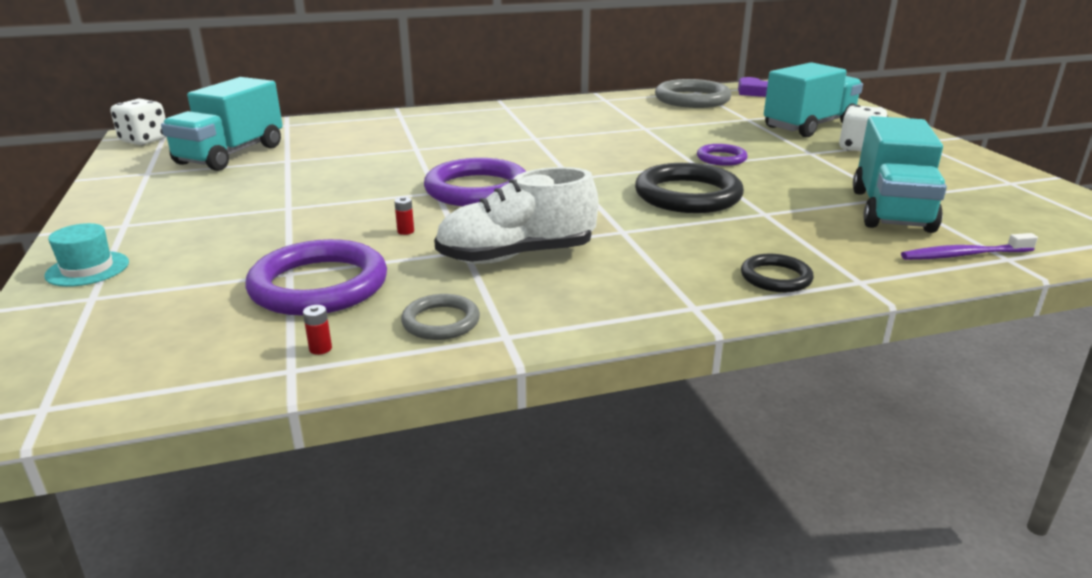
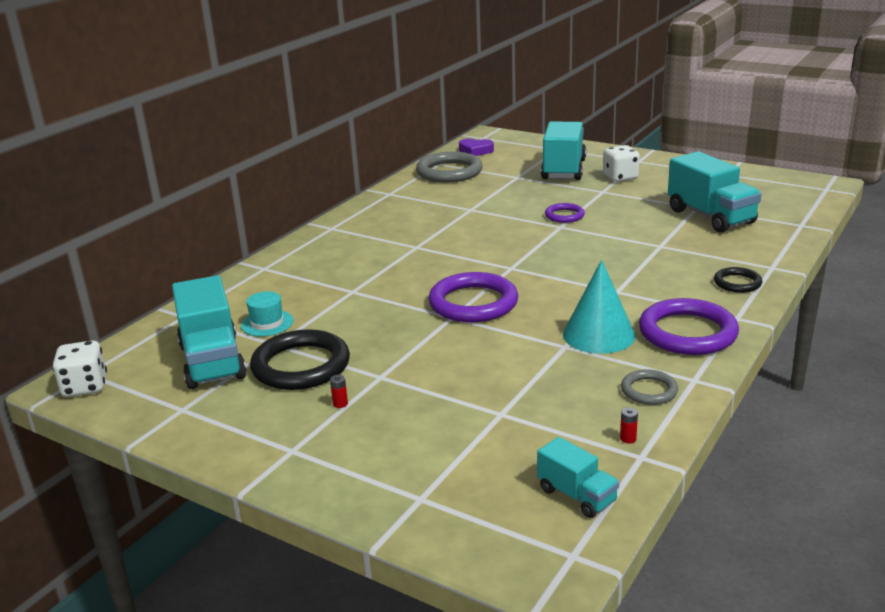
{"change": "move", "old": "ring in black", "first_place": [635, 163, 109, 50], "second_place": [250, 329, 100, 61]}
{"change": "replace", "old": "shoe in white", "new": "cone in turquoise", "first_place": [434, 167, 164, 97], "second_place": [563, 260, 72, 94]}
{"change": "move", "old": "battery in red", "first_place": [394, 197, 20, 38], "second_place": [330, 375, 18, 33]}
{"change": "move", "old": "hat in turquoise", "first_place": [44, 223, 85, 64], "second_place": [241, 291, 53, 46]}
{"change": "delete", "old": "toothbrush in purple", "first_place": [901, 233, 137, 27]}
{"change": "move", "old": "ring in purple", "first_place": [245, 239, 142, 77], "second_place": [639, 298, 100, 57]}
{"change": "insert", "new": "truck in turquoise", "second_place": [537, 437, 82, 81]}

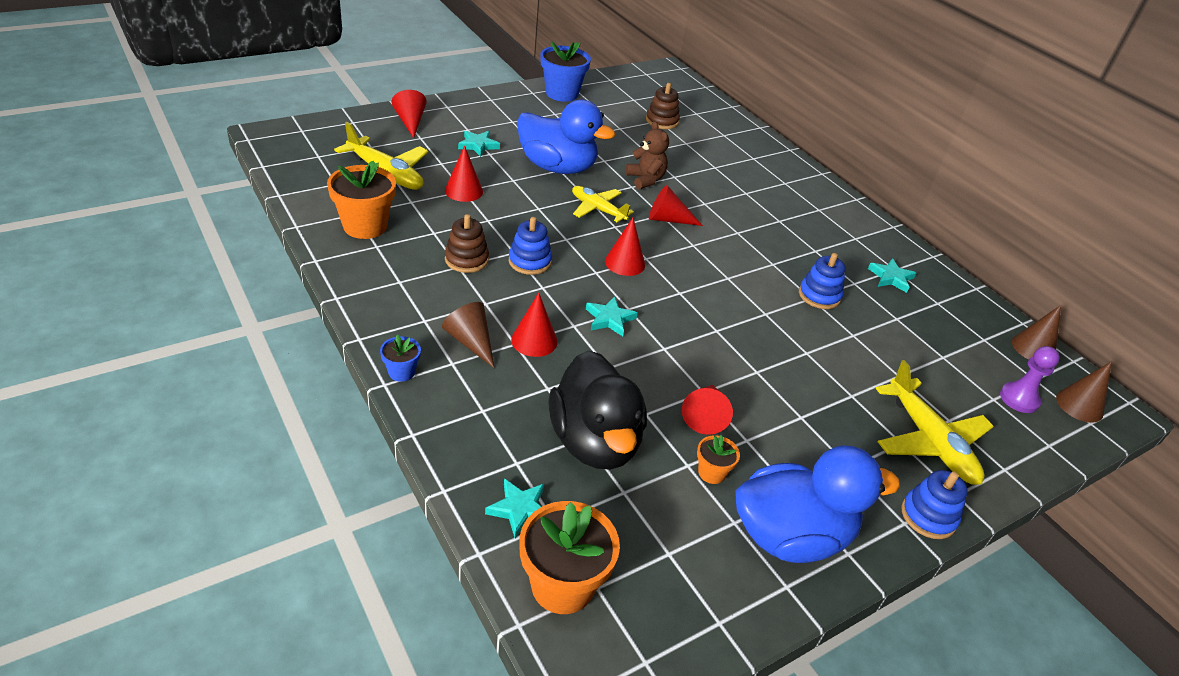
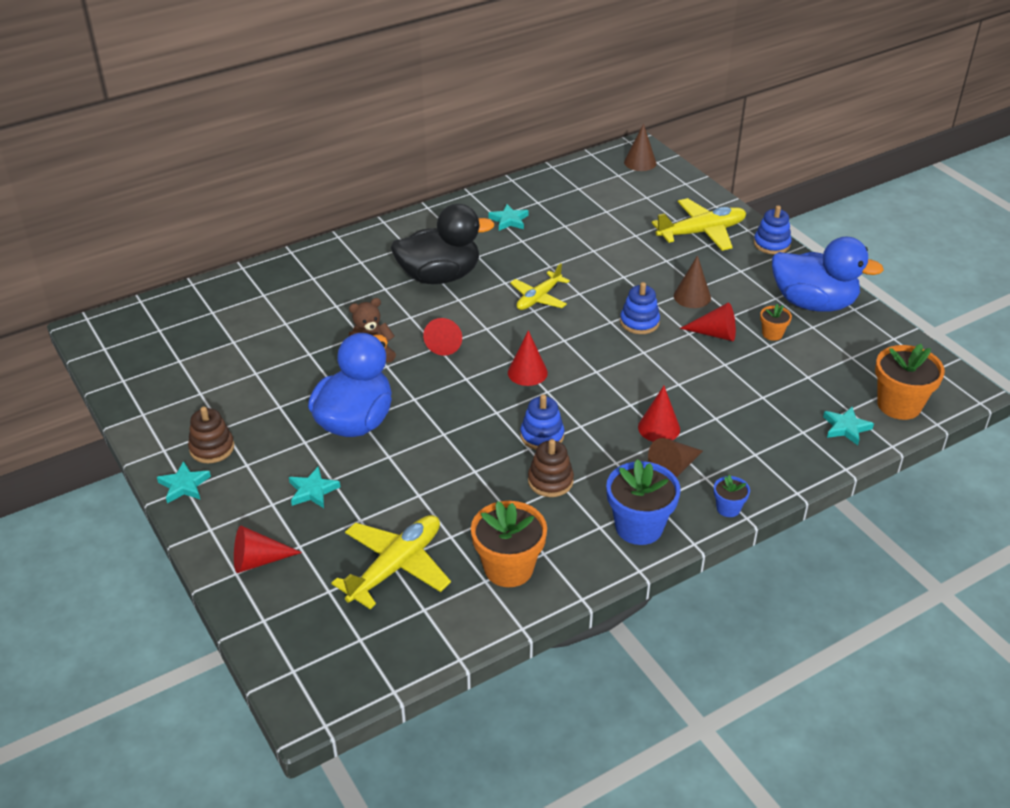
{"change": "move", "old": "flower pot in blue", "first_place": [540, 41, 51, 61], "second_place": [606, 459, 75, 86]}
{"change": "move", "old": "stacking toy in brown", "first_place": [646, 83, 34, 46], "second_place": [188, 407, 46, 57]}
{"change": "delete", "old": "cone in red", "first_place": [445, 145, 38, 57]}
{"change": "move", "old": "plane in yellow", "first_place": [572, 186, 62, 36], "second_place": [510, 263, 60, 47]}
{"change": "move", "old": "stacking toy in blue", "first_place": [799, 253, 47, 56], "second_place": [620, 282, 40, 52]}
{"change": "move", "old": "star in turquoise", "first_place": [586, 296, 52, 40], "second_place": [157, 461, 54, 42]}
{"change": "move", "old": "cone in brown", "first_place": [1012, 305, 49, 54], "second_place": [674, 255, 37, 53]}
{"change": "delete", "old": "pawn in purple", "first_place": [1000, 346, 60, 67]}
{"change": "move", "old": "duck in black", "first_place": [549, 350, 98, 120], "second_place": [391, 204, 104, 80]}
{"change": "rotate", "old": "duck in blue", "first_place": [735, 445, 165, 118], "second_place": [772, 236, 112, 76], "degrees": 120}

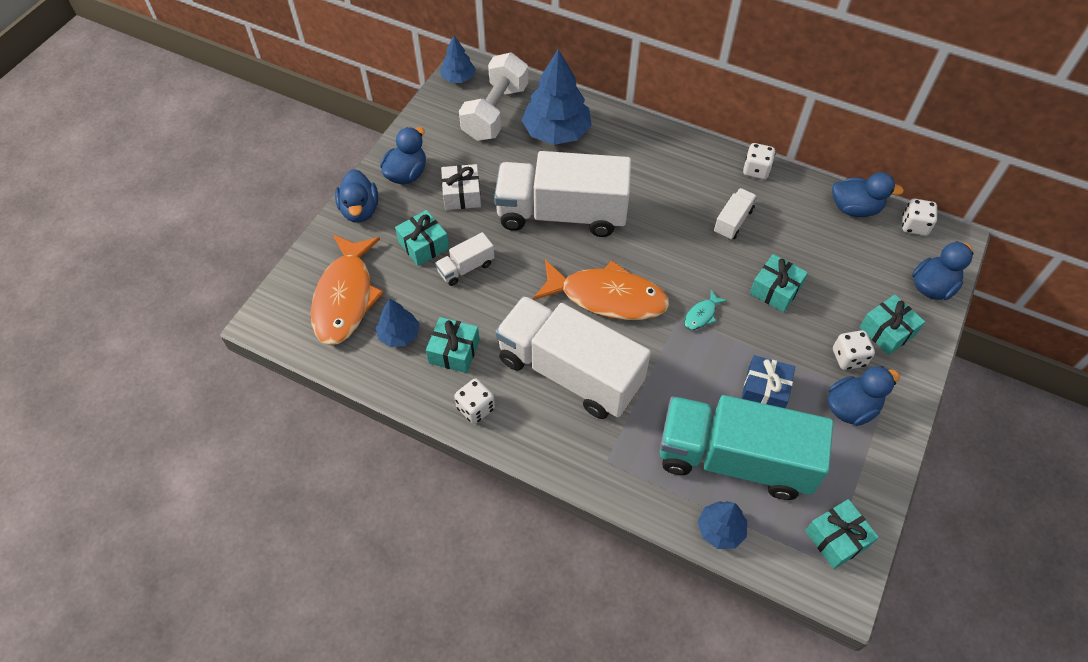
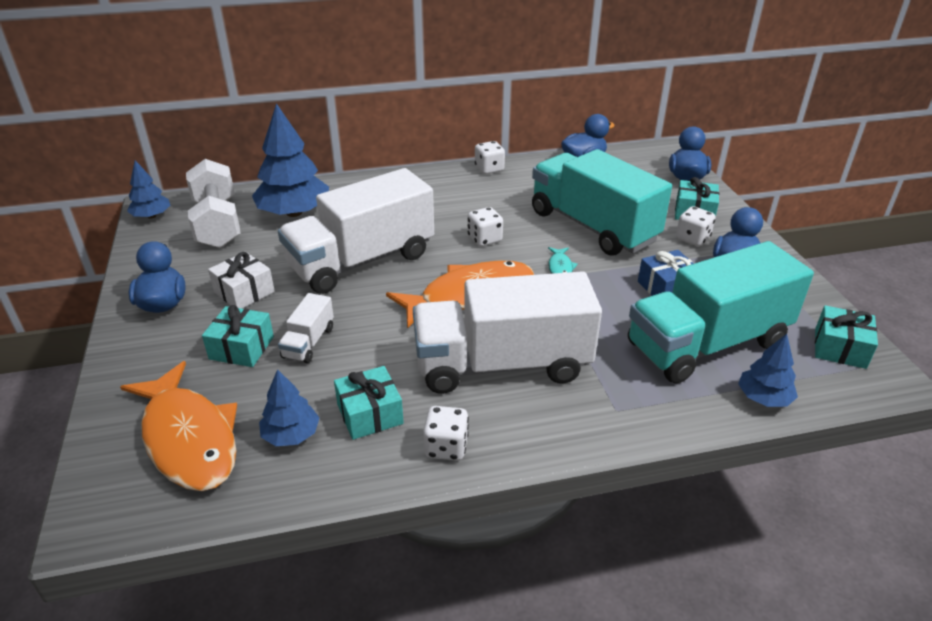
{"change": "delete", "old": "duck in blue", "first_place": [335, 169, 43, 54]}
{"change": "delete", "old": "truck in white", "first_place": [714, 188, 43, 52]}
{"change": "move", "old": "dice in white", "first_place": [902, 199, 35, 37], "second_place": [467, 207, 36, 39]}
{"change": "replace", "old": "gift in turquoise", "new": "truck in turquoise", "first_place": [750, 254, 58, 58], "second_place": [532, 149, 140, 107]}

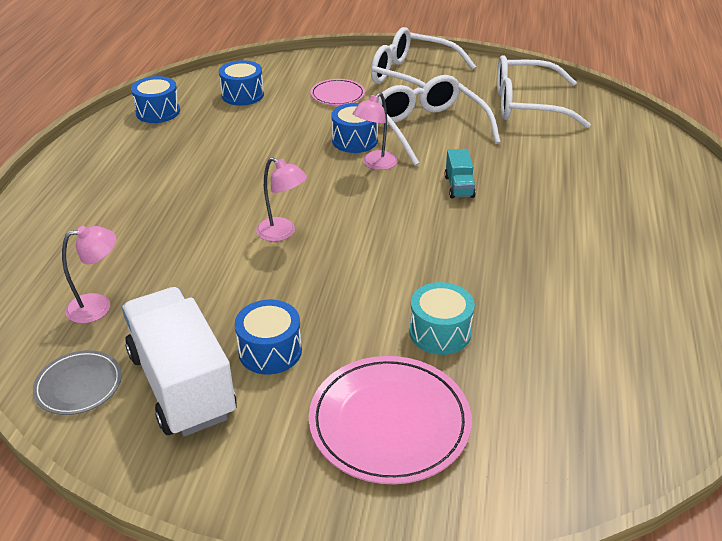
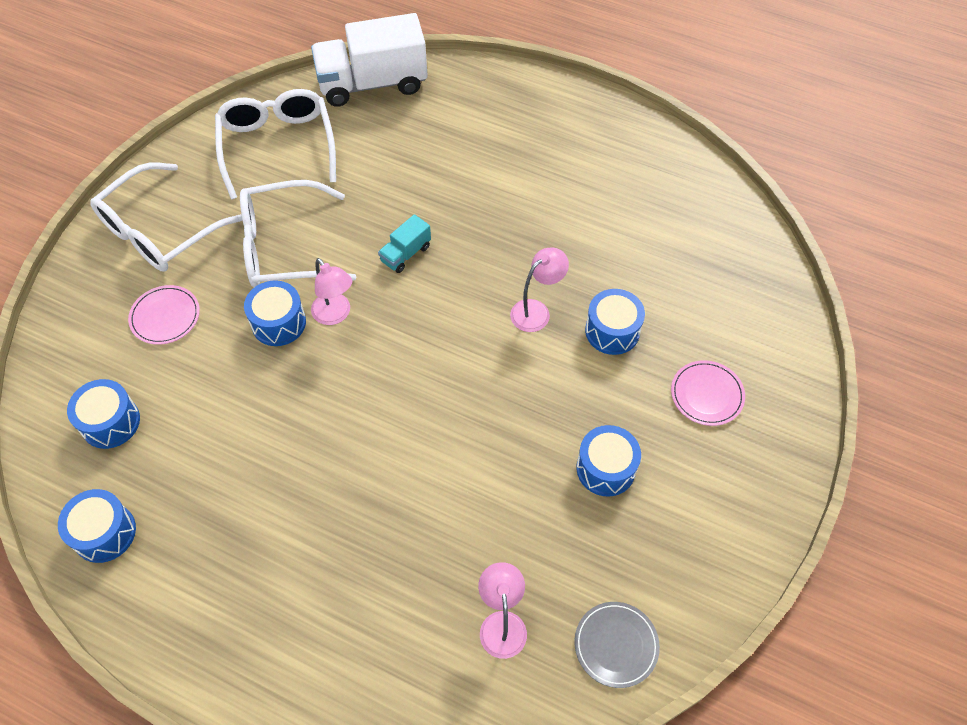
{"change": "rotate", "old": "glasses in white", "first_place": [497, 55, 94, 73], "second_place": [215, 89, 121, 110], "degrees": 150}
{"change": "rotate", "old": "truck in turquoise", "first_place": [445, 149, 31, 50], "second_place": [378, 214, 53, 59], "degrees": 120}
{"change": "move", "old": "lamp in pink", "first_place": [256, 157, 51, 84], "second_place": [510, 247, 59, 85]}
{"change": "recolor", "old": "drum in turquoise", "new": "drum in blue", "first_place": [409, 282, 66, 73], "second_place": [585, 289, 60, 66]}
{"change": "move", "old": "truck in white", "first_place": [122, 287, 115, 150], "second_place": [311, 13, 117, 94]}
{"change": "resize", "old": "plate in pink", "first_place": [309, 356, 163, 128], "second_place": [671, 360, 74, 66], "factor": 0.55}

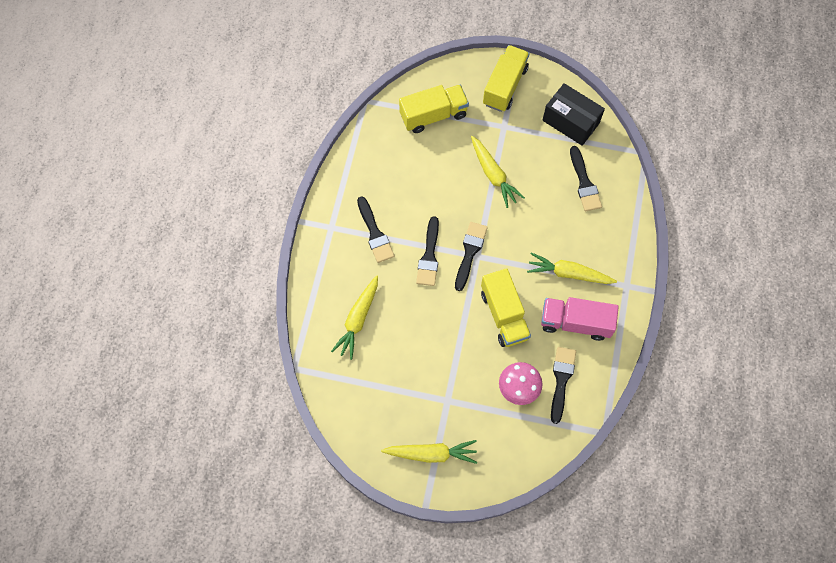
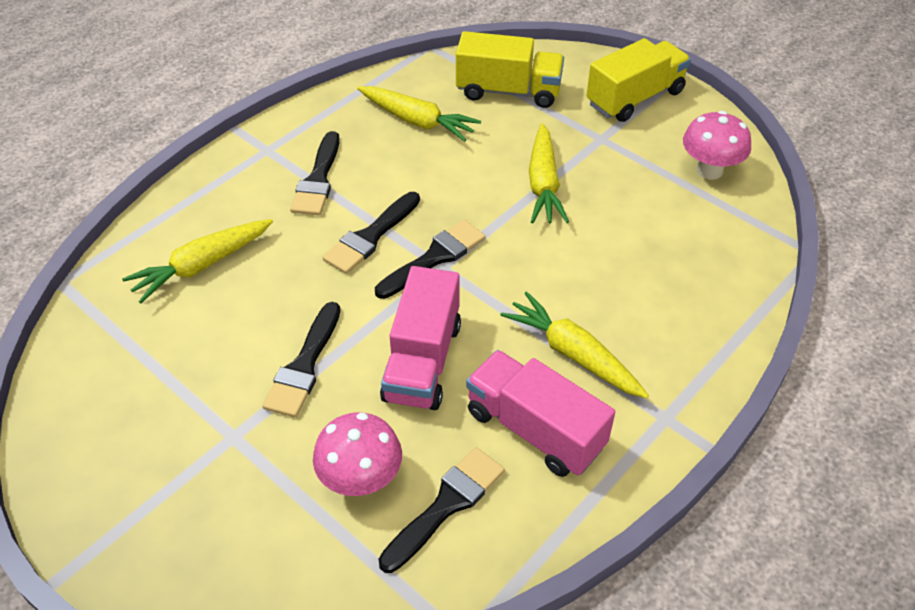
{"change": "replace", "old": "box in black", "new": "mushroom in pink", "first_place": [542, 83, 63, 63], "second_place": [683, 111, 68, 69]}
{"change": "move", "old": "brush in black", "first_place": [570, 146, 32, 65], "second_place": [262, 302, 78, 115]}
{"change": "recolor", "old": "truck in yellow", "new": "truck in pink", "first_place": [481, 268, 50, 79], "second_place": [380, 266, 81, 144]}
{"change": "move", "old": "carrot in yellow", "first_place": [381, 440, 96, 24], "second_place": [357, 86, 124, 56]}

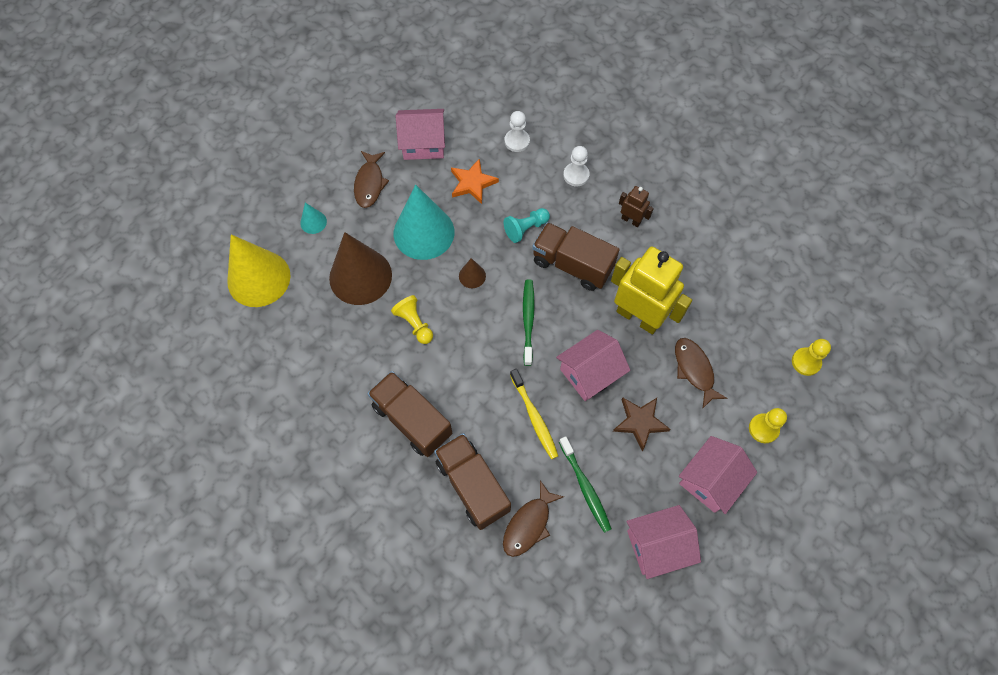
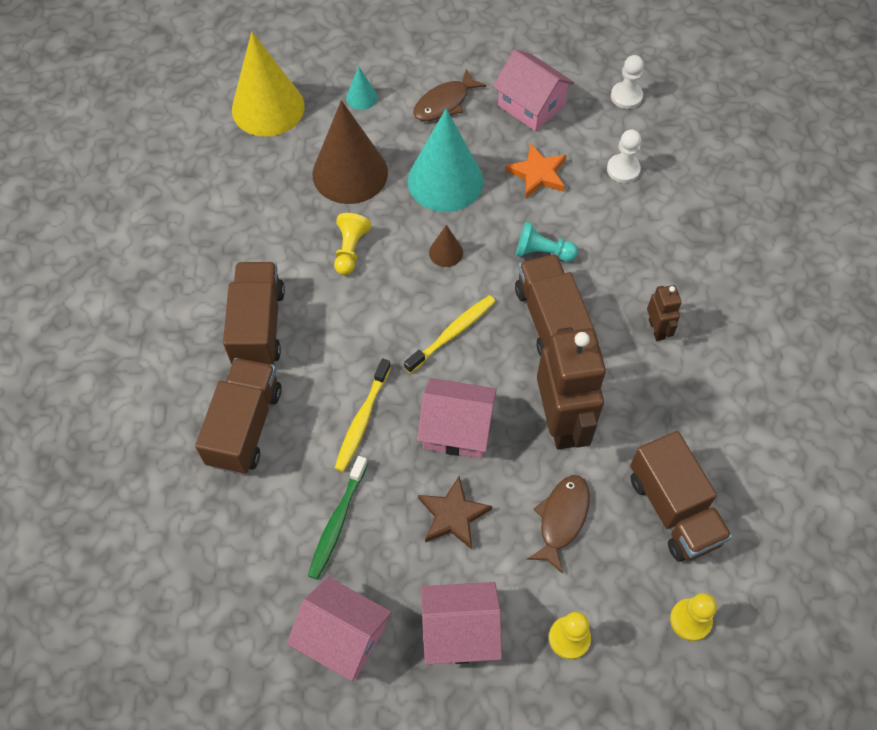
{"change": "move", "old": "pawn in white", "first_place": [563, 146, 27, 40], "second_place": [611, 55, 33, 54]}
{"change": "recolor", "old": "robot in yellow", "new": "robot in brown", "first_place": [611, 247, 81, 87], "second_place": [537, 327, 69, 122]}
{"change": "recolor", "old": "toothbrush in green", "new": "toothbrush in yellow", "first_place": [523, 279, 12, 87], "second_place": [404, 295, 92, 78]}
{"change": "delete", "old": "fish in brown", "first_place": [503, 481, 61, 76]}
{"change": "insert", "new": "truck in brown", "second_place": [630, 431, 102, 131]}

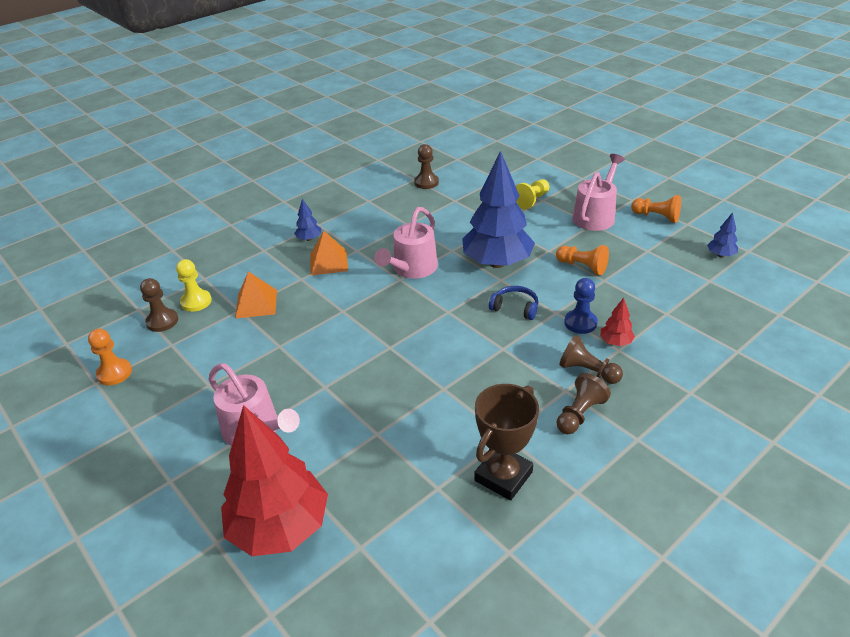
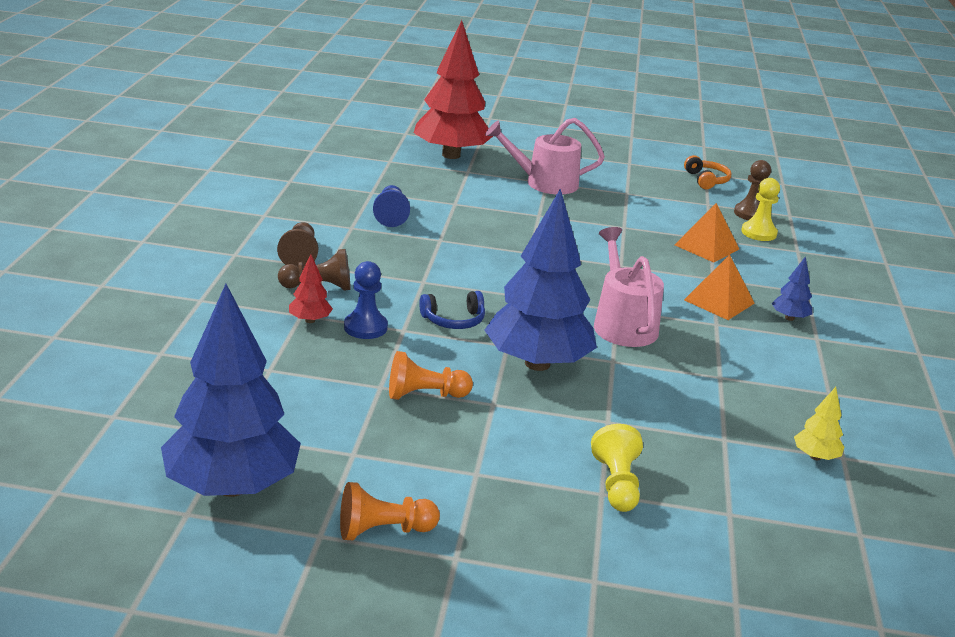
{"change": "replace", "old": "pawn in brown", "new": "tree in yellow", "first_place": [414, 144, 25, 45], "second_place": [794, 387, 50, 73]}
{"change": "delete", "old": "watering can in pink", "first_place": [572, 154, 53, 77]}
{"change": "resize", "old": "tree in blue", "first_place": [707, 212, 31, 45], "second_place": [161, 284, 140, 213], "factor": 2.46}
{"change": "replace", "old": "pawn in orange", "new": "headphones in orange", "first_place": [88, 329, 44, 56], "second_place": [684, 155, 47, 34]}
{"change": "delete", "old": "trophy in brown", "first_place": [474, 384, 65, 117]}
{"change": "insert", "new": "pawn in blue", "second_place": [373, 185, 37, 42]}

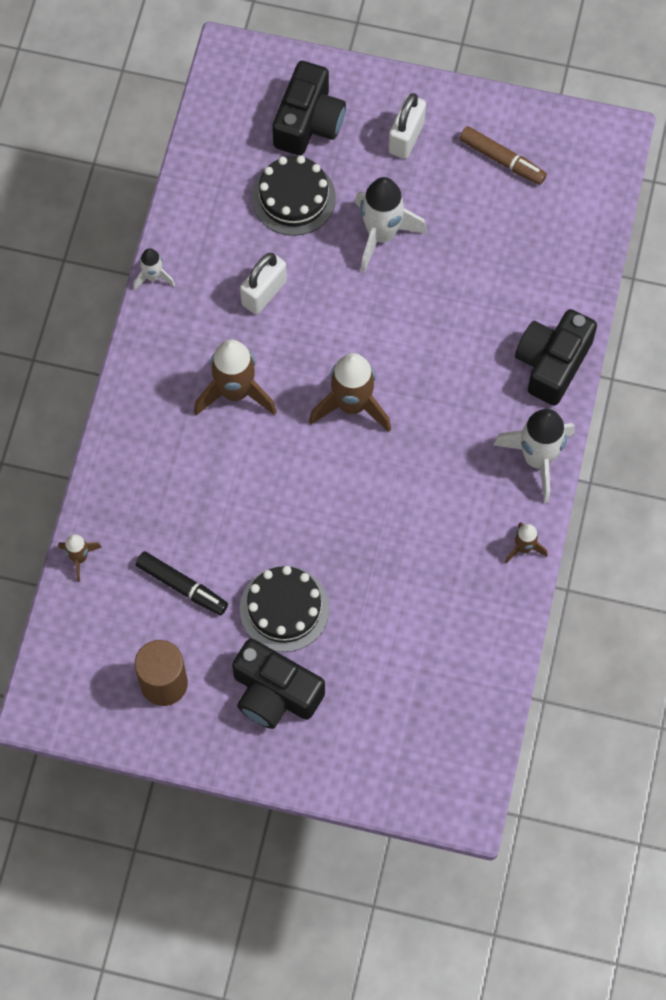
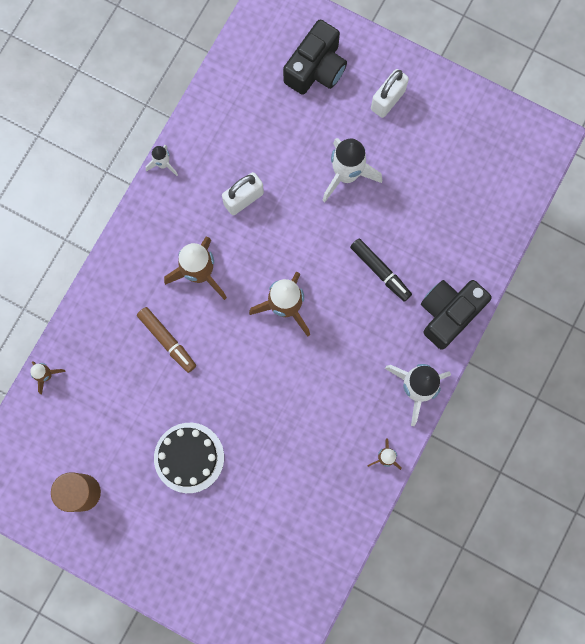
{"change": "move", "old": "marker in brown", "first_place": [460, 126, 87, 59], "second_place": [137, 307, 59, 66]}
{"change": "delete", "old": "cake in black", "first_place": [252, 155, 84, 81]}
{"change": "move", "old": "marker in black", "first_place": [136, 551, 92, 64], "second_place": [350, 238, 62, 64]}
{"change": "delete", "old": "camera in black", "first_place": [232, 638, 93, 91]}

